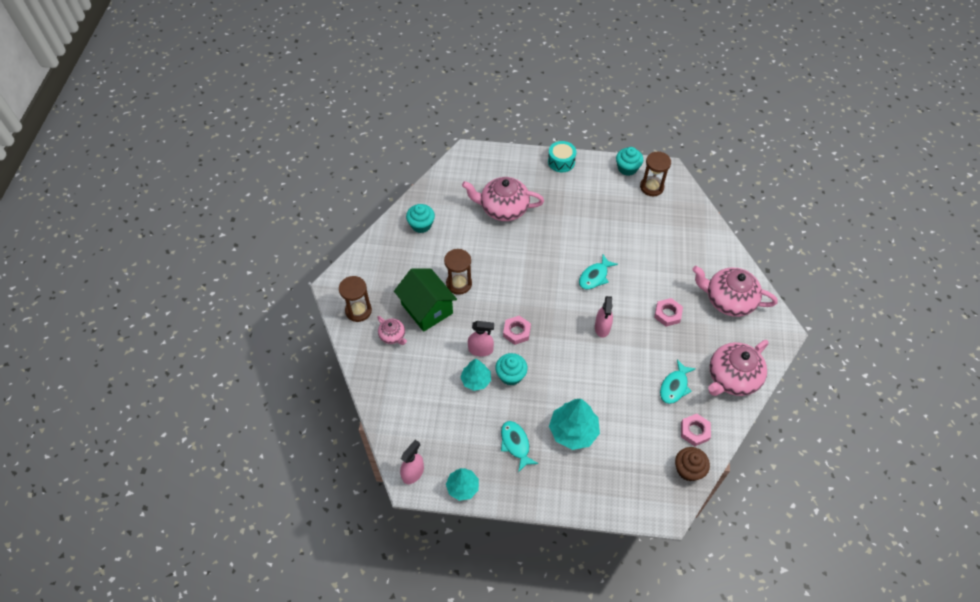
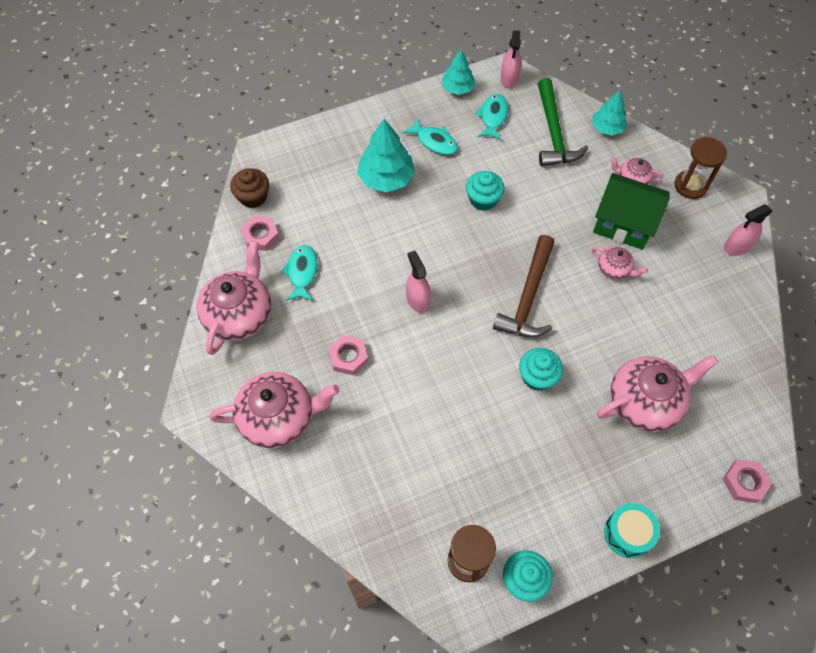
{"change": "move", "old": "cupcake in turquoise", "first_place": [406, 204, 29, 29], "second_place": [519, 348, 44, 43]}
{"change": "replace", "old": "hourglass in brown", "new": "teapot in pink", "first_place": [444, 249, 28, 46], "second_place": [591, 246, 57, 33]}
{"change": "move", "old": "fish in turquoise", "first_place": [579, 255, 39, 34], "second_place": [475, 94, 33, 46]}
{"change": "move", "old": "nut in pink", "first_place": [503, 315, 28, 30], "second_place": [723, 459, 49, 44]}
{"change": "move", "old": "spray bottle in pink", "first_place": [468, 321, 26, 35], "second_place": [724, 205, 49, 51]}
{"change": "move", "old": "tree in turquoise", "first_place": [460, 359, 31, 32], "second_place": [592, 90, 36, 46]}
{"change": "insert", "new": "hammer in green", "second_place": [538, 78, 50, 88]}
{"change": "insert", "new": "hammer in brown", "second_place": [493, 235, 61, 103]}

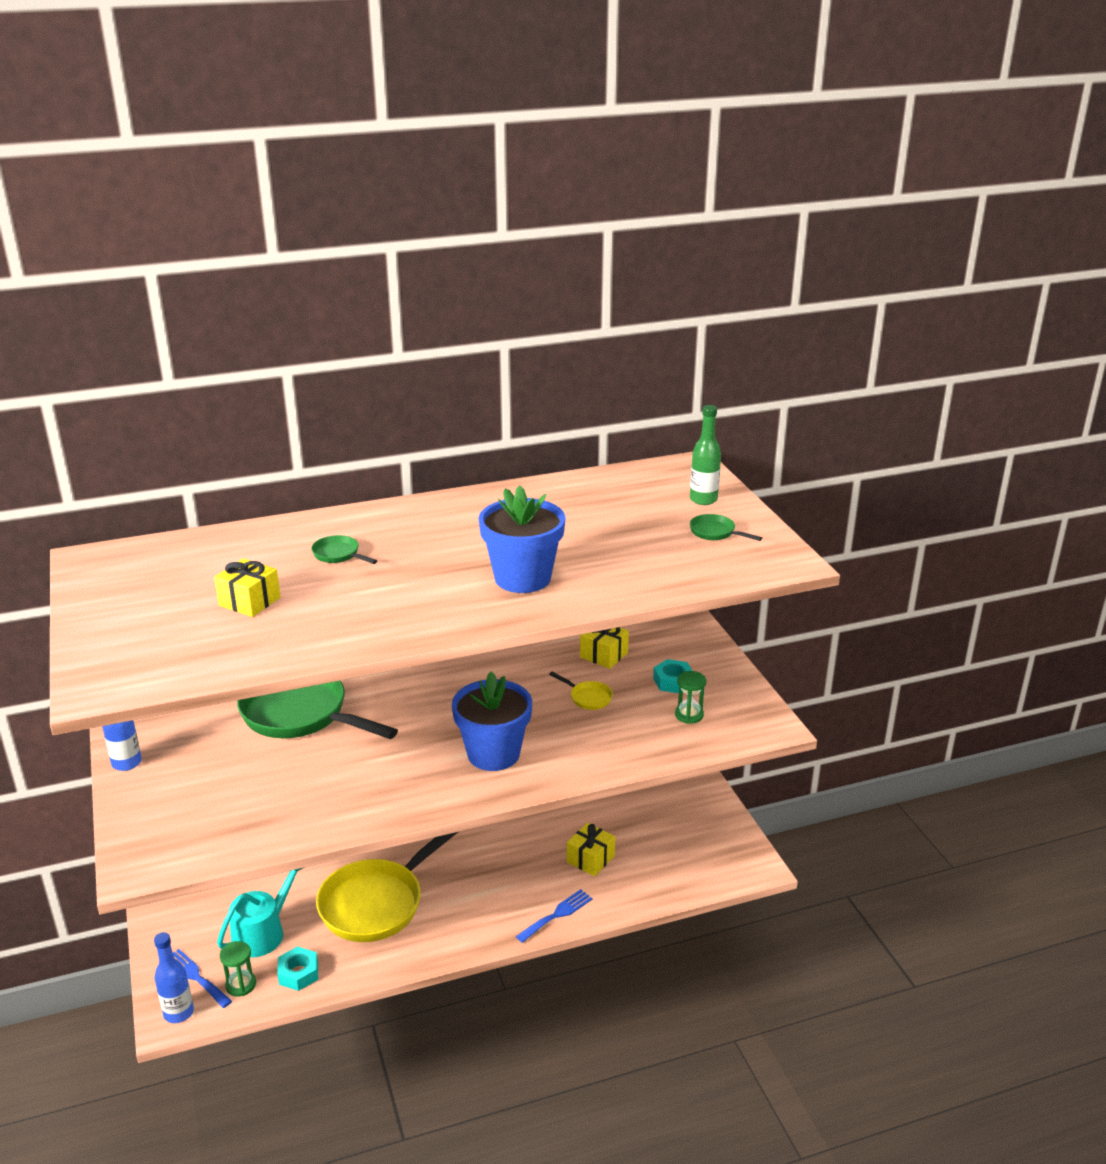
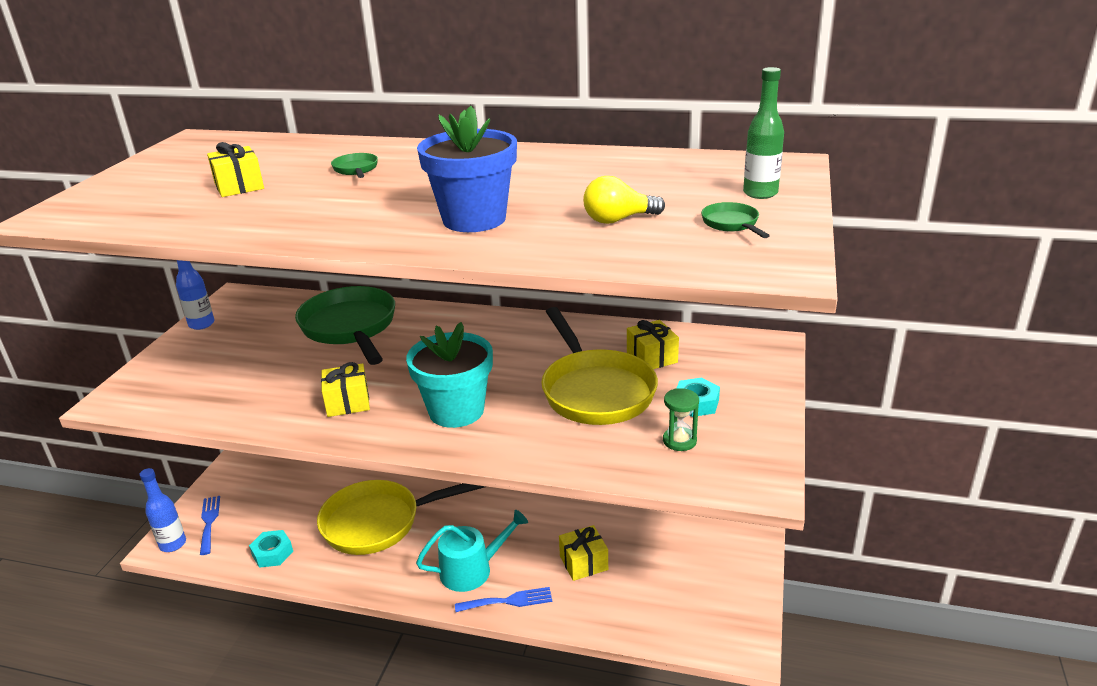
{"change": "recolor", "old": "flower pot in blue", "new": "flower pot in turquoise", "first_place": [452, 671, 80, 100], "second_place": [406, 322, 87, 106]}
{"change": "resize", "old": "pan in yellow", "first_place": [549, 672, 64, 38], "second_place": [541, 307, 117, 118], "factor": 2.47}
{"change": "move", "old": "watering can in turquoise", "first_place": [217, 867, 88, 90], "second_place": [416, 510, 112, 82]}
{"change": "delete", "old": "hourglass in green", "first_place": [220, 941, 36, 56]}
{"change": "insert", "new": "light bulb in yellow", "second_place": [583, 176, 82, 48]}
{"change": "insert", "new": "gift in yellow", "second_place": [321, 362, 49, 55]}

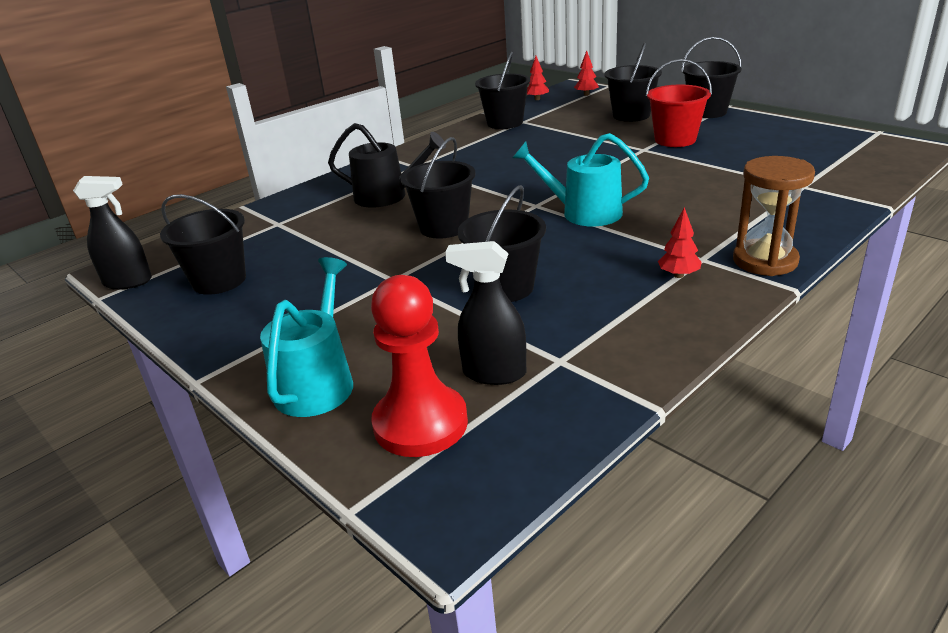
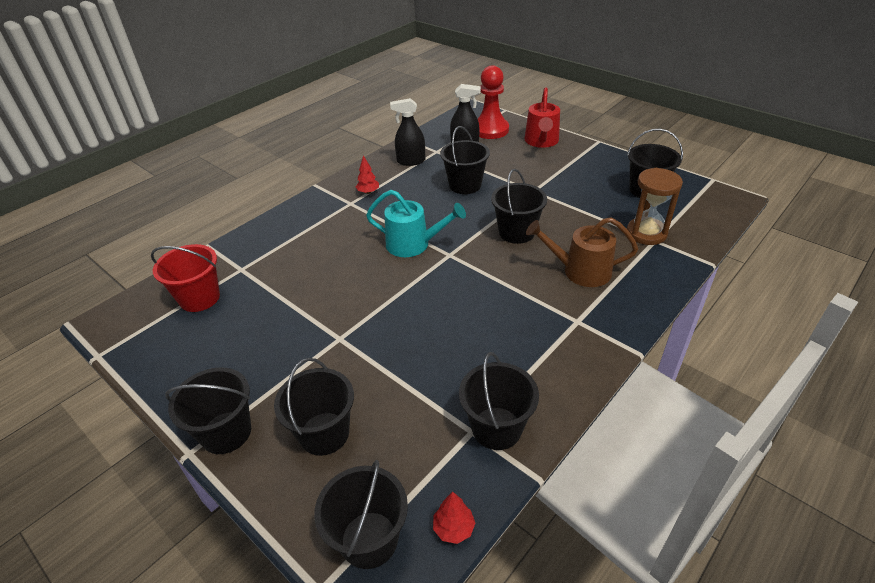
{"change": "replace", "old": "tree in red", "new": "bucket in black", "first_place": [574, 50, 25, 46], "second_place": [314, 460, 94, 109]}
{"change": "move", "old": "bucket in red", "first_place": [646, 59, 66, 88], "second_place": [151, 244, 69, 68]}
{"change": "recolor", "old": "watering can in black", "new": "watering can in brown", "first_place": [328, 123, 118, 85], "second_place": [526, 217, 112, 70]}
{"change": "move", "old": "hourglass in brown", "first_place": [733, 156, 82, 120], "second_place": [627, 168, 56, 77]}
{"change": "move", "old": "spray bottle in black", "first_place": [73, 176, 79, 114], "second_place": [390, 98, 35, 68]}
{"change": "recolor", "old": "watering can in turquoise", "new": "watering can in red", "first_place": [260, 257, 93, 160], "second_place": [524, 87, 36, 61]}

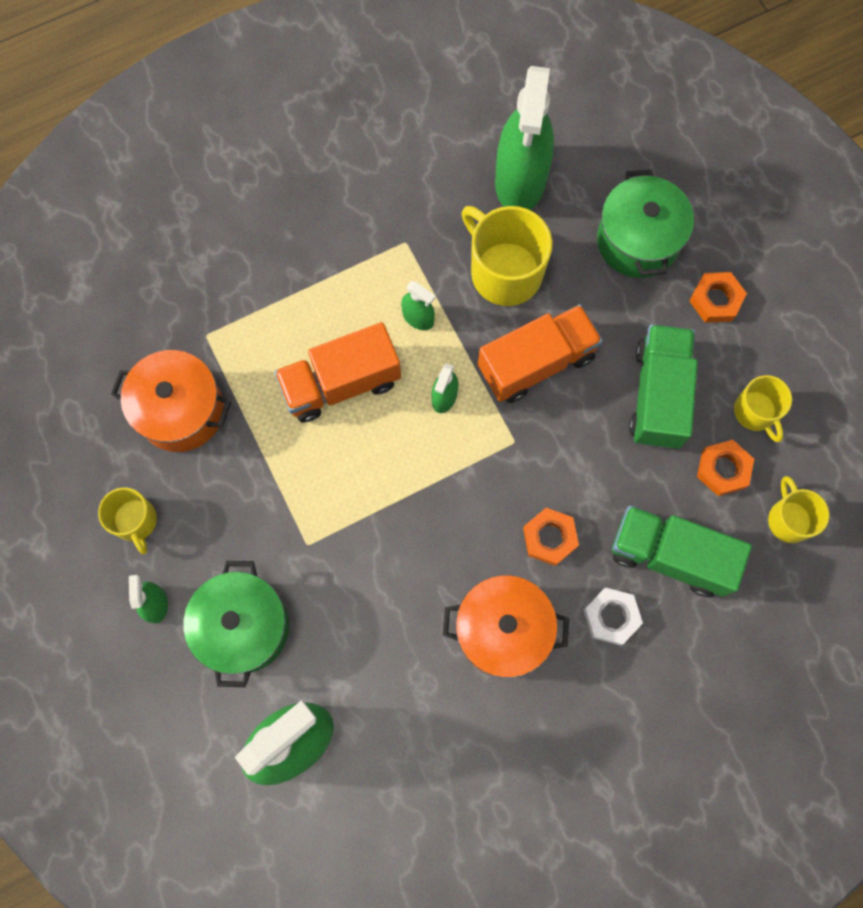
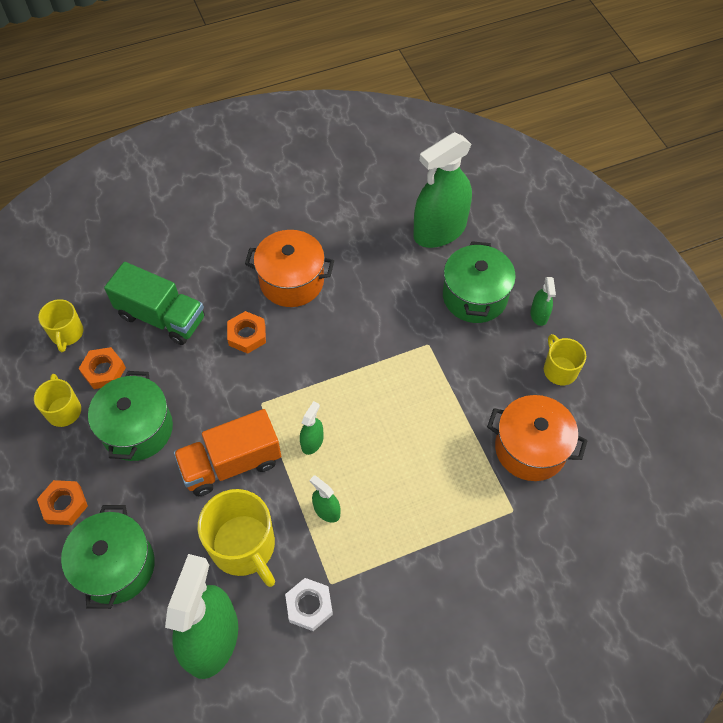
{"change": "delete", "old": "truck in orange", "first_place": [274, 322, 127, 100]}
{"change": "replace", "old": "truck in green", "new": "pot in green", "first_place": [629, 324, 69, 125], "second_place": [88, 371, 85, 90]}
{"change": "move", "old": "nut in white", "first_place": [583, 587, 60, 59], "second_place": [285, 578, 48, 53]}

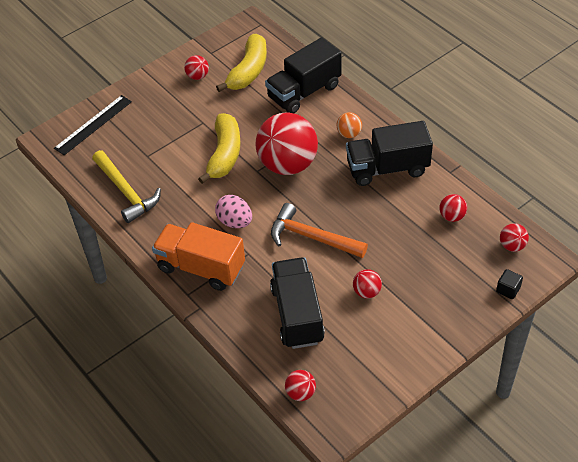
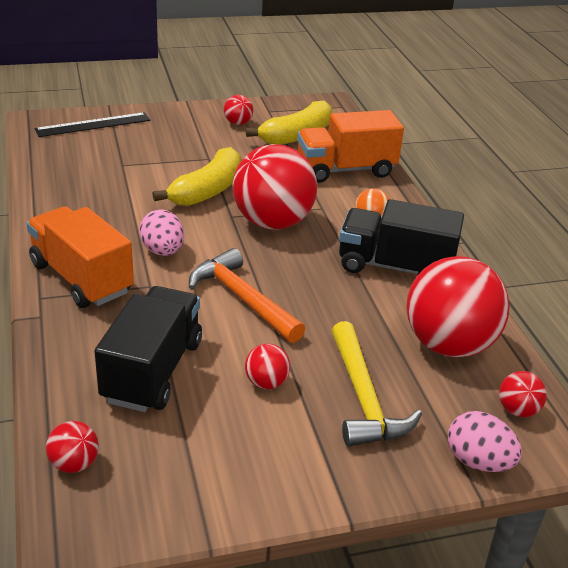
{"change": "recolor", "old": "truck in black", "new": "truck in orange", "first_place": [265, 37, 77, 76], "second_place": [297, 110, 107, 73]}
{"change": "move", "old": "hammer in yellow", "first_place": [92, 150, 69, 73], "second_place": [332, 321, 90, 126]}
{"change": "resize", "old": "ball in red", "first_place": [439, 194, 28, 28], "second_place": [406, 256, 104, 101], "factor": 2.34}
{"change": "replace", "old": "cube in black", "new": "egg in pink", "first_place": [496, 269, 27, 30], "second_place": [448, 411, 74, 61]}

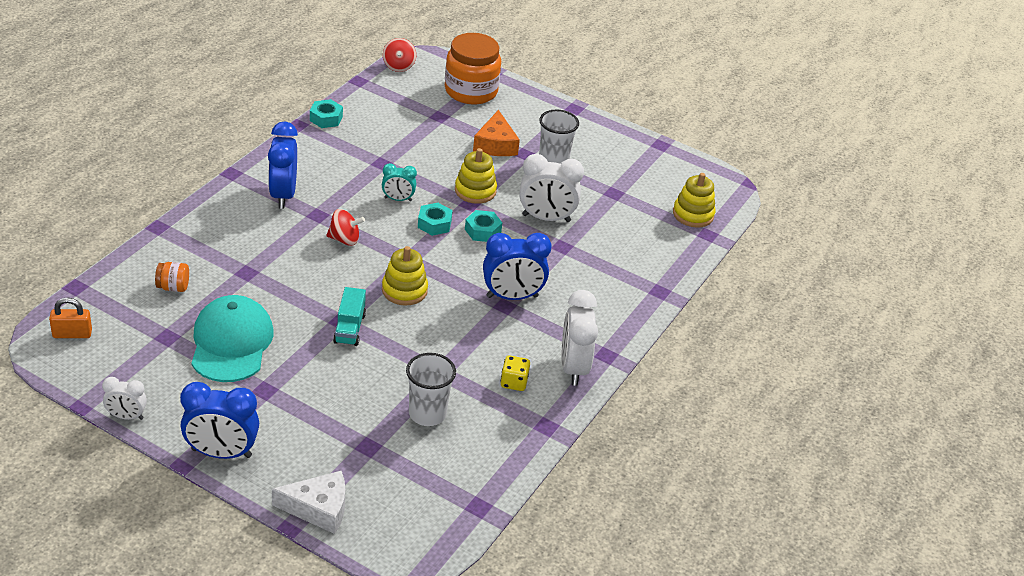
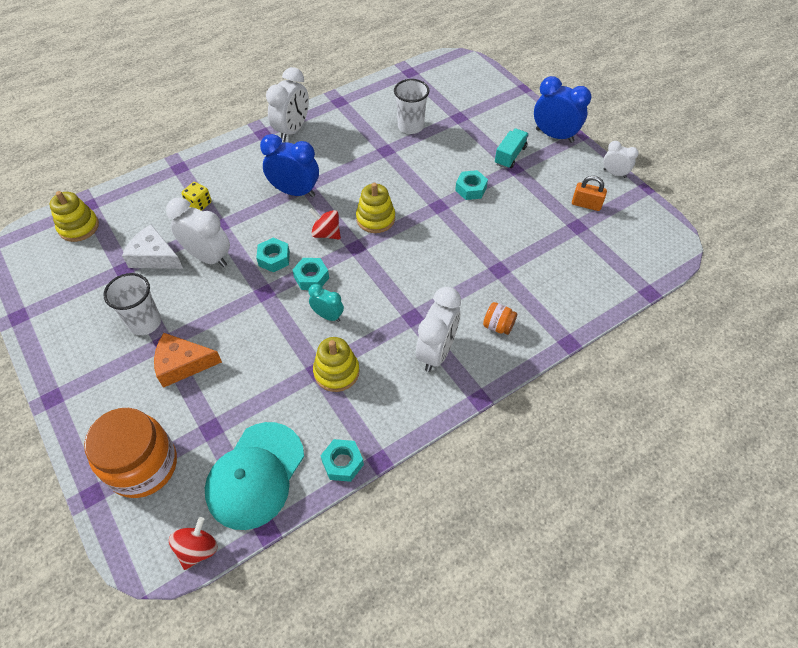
{"change": "rotate", "old": "cheese in orange", "first_place": [473, 110, 47, 46], "second_place": [154, 333, 68, 55], "degrees": -120}
{"change": "recolor", "old": "clock in blue", "new": "clock in white", "first_place": [268, 122, 30, 87], "second_place": [416, 287, 45, 85]}
{"change": "move", "old": "stacking toy in yellow", "first_place": [455, 148, 42, 56], "second_place": [313, 337, 47, 55]}
{"change": "move", "old": "spinning top in red", "first_place": [327, 209, 38, 37], "second_place": [309, 208, 32, 31]}
{"change": "move", "old": "jar in orange", "first_place": [155, 262, 34, 30], "second_place": [483, 302, 34, 33]}
{"change": "move", "old": "truck in turquoise", "first_place": [333, 287, 33, 59], "second_place": [495, 128, 34, 41]}
{"change": "move", "old": "cap in turquoise", "first_place": [191, 295, 82, 87], "second_place": [205, 422, 99, 108]}
{"change": "move", "old": "padlock in orange", "first_place": [49, 297, 43, 41], "second_place": [572, 176, 35, 35]}
{"change": "move", "old": "dice in yellow", "first_place": [500, 355, 30, 36], "second_place": [181, 182, 31, 29]}
{"change": "move", "old": "cheese in white", "first_place": [272, 471, 73, 63], "second_place": [122, 224, 61, 45]}
{"change": "insert", "new": "nut in turquoise", "second_place": [455, 170, 33, 30]}

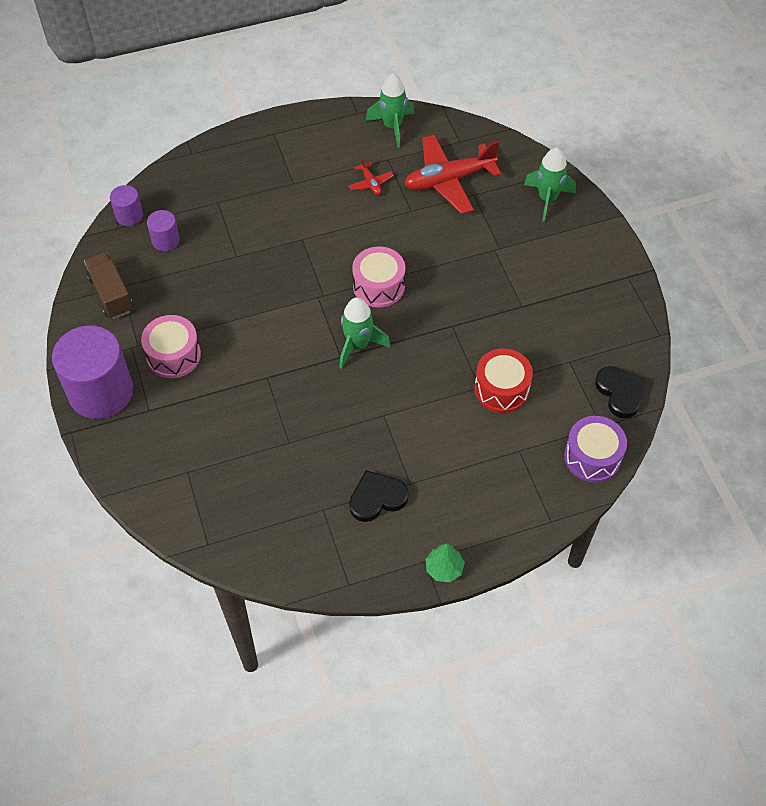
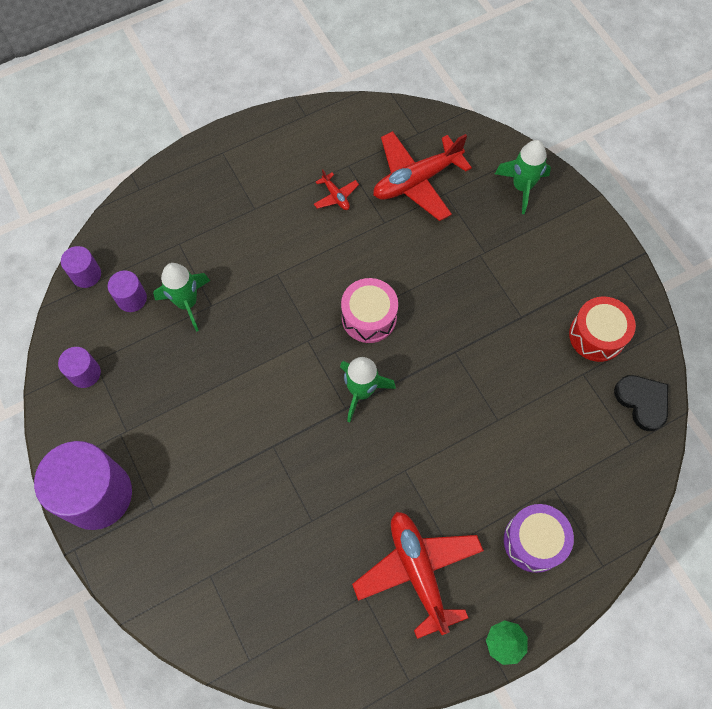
{"change": "move", "old": "rocket in green", "first_place": [366, 73, 48, 74], "second_place": [153, 263, 57, 69]}
{"change": "replace", "old": "truck in brown", "new": "cylinder in purple", "first_place": [84, 252, 49, 67], "second_place": [58, 347, 43, 41]}
{"change": "delete", "old": "drum in pink", "first_place": [141, 315, 60, 63]}
{"change": "move", "old": "drum in red", "first_place": [474, 348, 59, 65], "second_place": [569, 296, 67, 66]}
{"change": "move", "old": "drum in purple", "first_place": [564, 416, 63, 67], "second_place": [504, 504, 70, 69]}
{"change": "replace", "old": "heart in black", "new": "plane in red", "first_place": [349, 470, 60, 52], "second_place": [352, 512, 132, 127]}

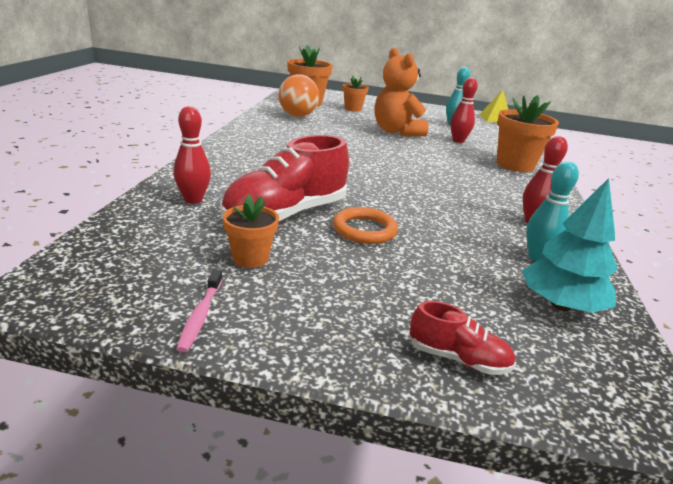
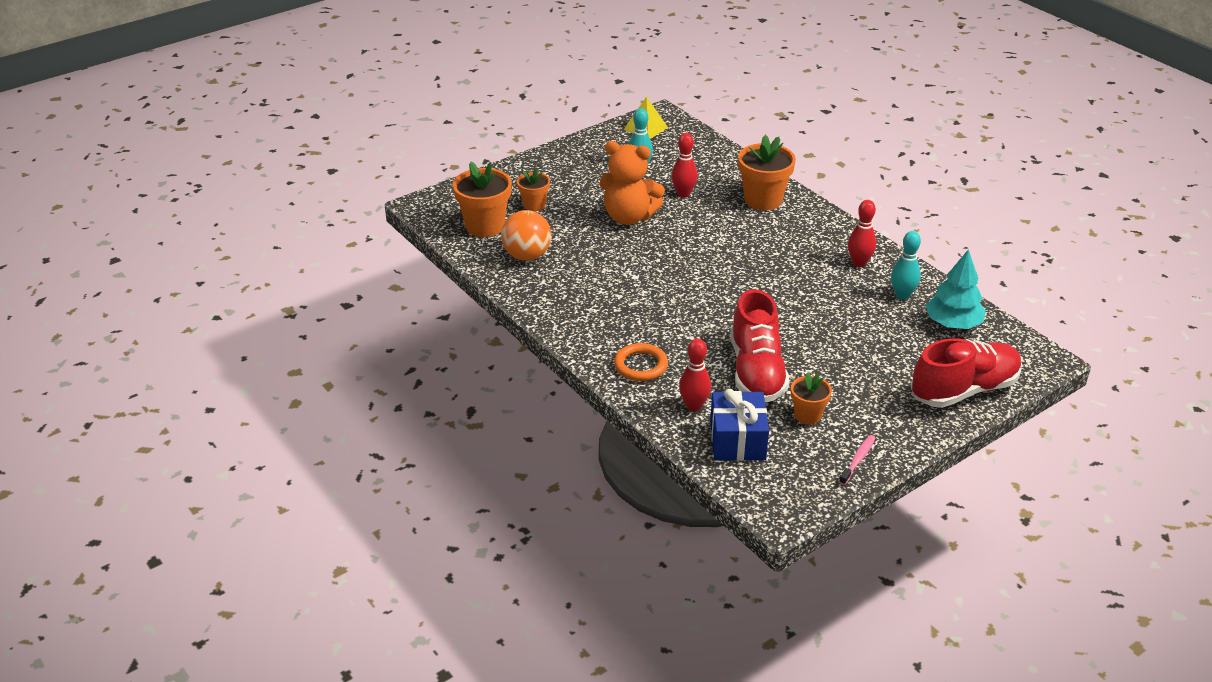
{"change": "move", "old": "ring in orange", "first_place": [333, 207, 65, 37], "second_place": [614, 343, 54, 38]}
{"change": "rotate", "old": "toothbrush in pink", "first_place": [176, 269, 46, 83], "second_place": [839, 435, 36, 50], "degrees": -105}
{"change": "resize", "old": "shoe in red", "first_place": [409, 301, 107, 74], "second_place": [911, 338, 111, 70], "factor": 2.06}
{"change": "insert", "new": "gift in blue", "second_place": [710, 389, 59, 72]}

